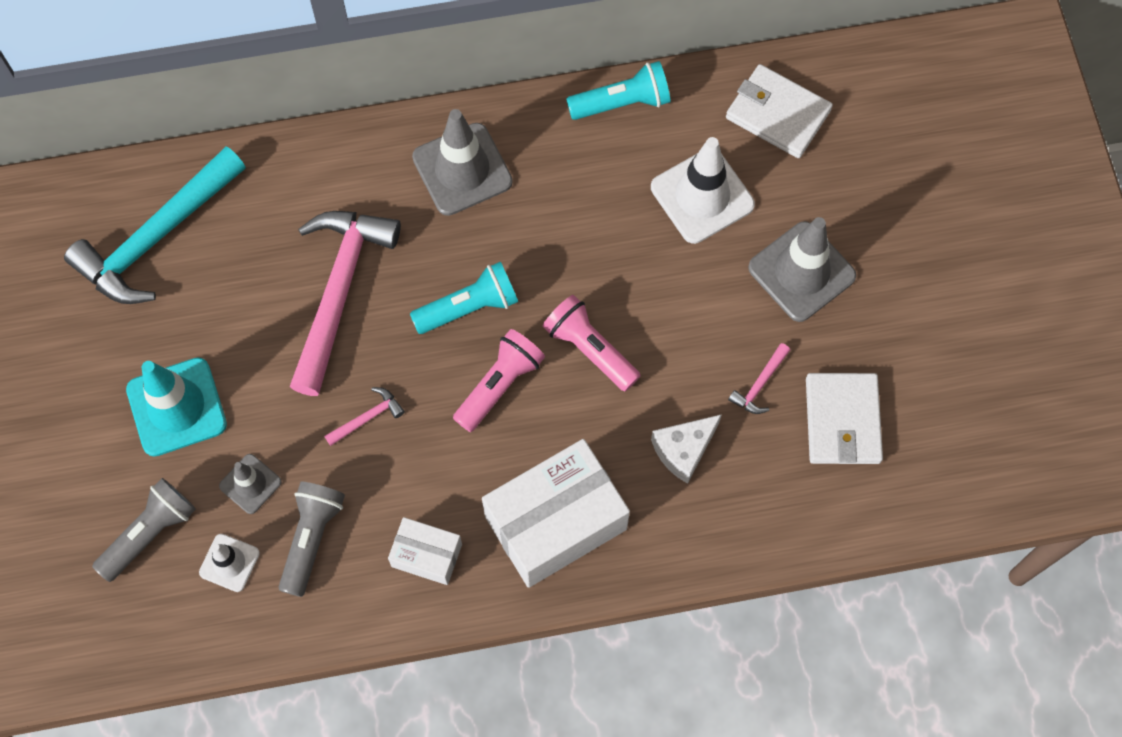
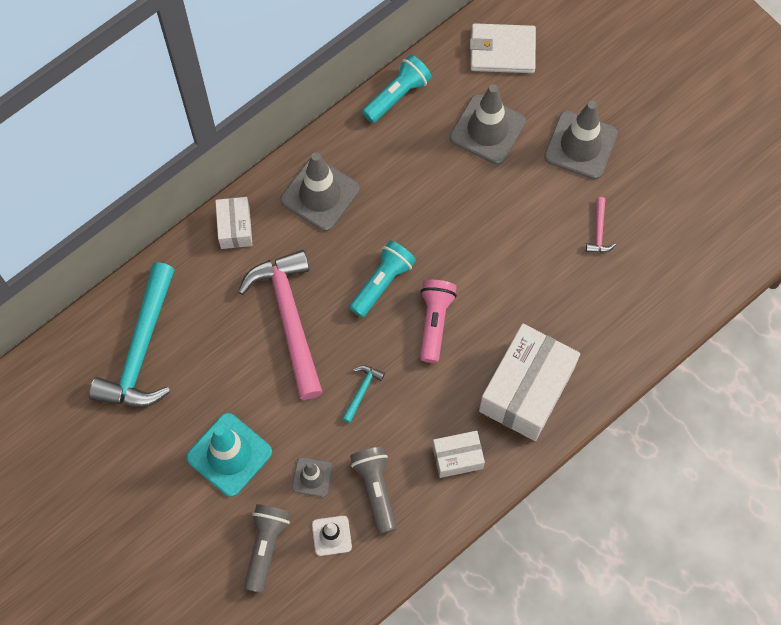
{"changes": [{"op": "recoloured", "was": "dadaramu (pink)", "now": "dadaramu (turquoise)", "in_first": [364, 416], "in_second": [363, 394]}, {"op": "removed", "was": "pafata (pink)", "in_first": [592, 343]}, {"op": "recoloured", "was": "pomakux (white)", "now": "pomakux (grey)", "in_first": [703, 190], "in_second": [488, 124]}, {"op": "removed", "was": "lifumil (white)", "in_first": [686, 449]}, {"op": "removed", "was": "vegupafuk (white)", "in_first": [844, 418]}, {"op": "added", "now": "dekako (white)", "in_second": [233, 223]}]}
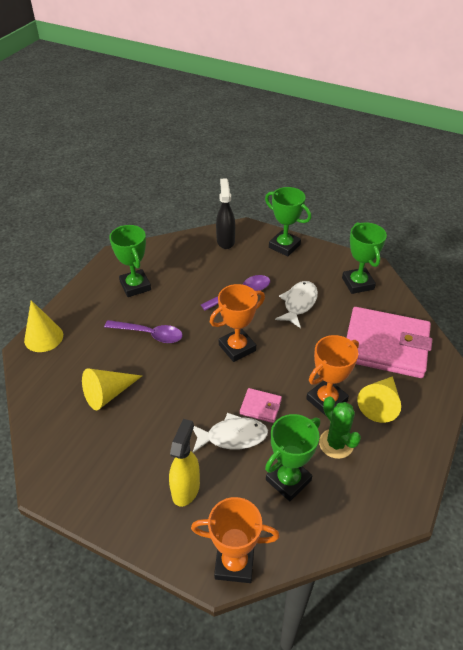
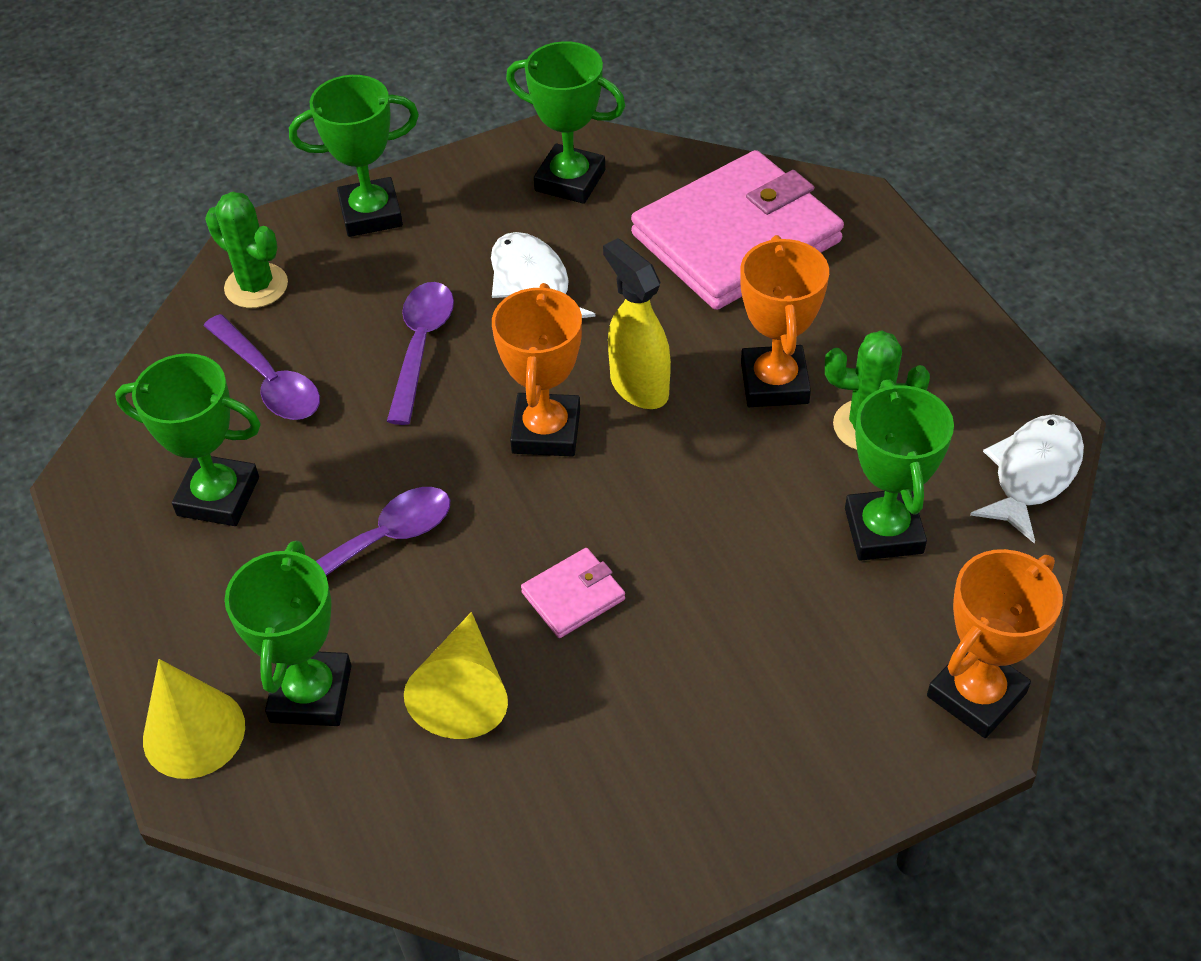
{"changes": [{"op": "moved", "was": "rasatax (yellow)", "in_first": [184, 463], "in_second": [637, 323]}, {"op": "moved", "was": "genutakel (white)", "in_first": [230, 432], "in_second": [1027, 478]}, {"op": "replaced", "was": "rasatax (black)", "now": "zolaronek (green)", "in_first": [225, 213], "in_second": [246, 250]}, {"op": "moved", "was": "vegupafuk (pink)", "in_first": [261, 405], "in_second": [573, 593]}, {"op": "removed", "was": "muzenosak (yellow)", "in_first": [379, 399]}, {"op": "added", "now": "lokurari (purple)", "in_second": [261, 367]}, {"op": "added", "now": "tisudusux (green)", "in_second": [287, 633]}]}
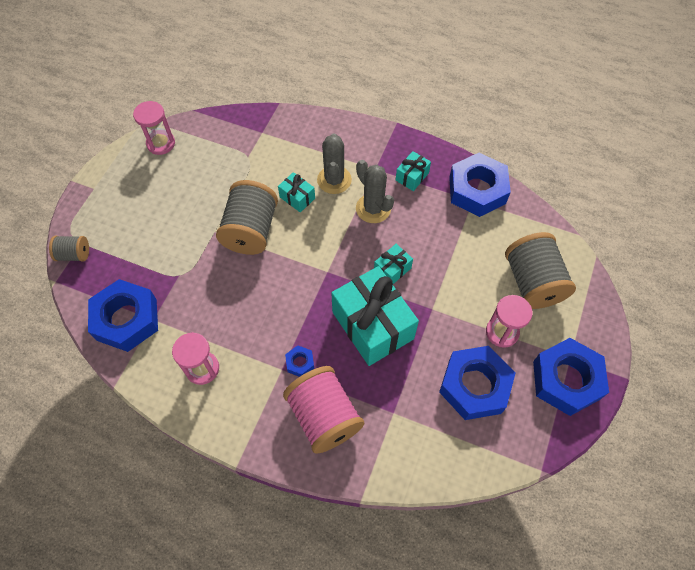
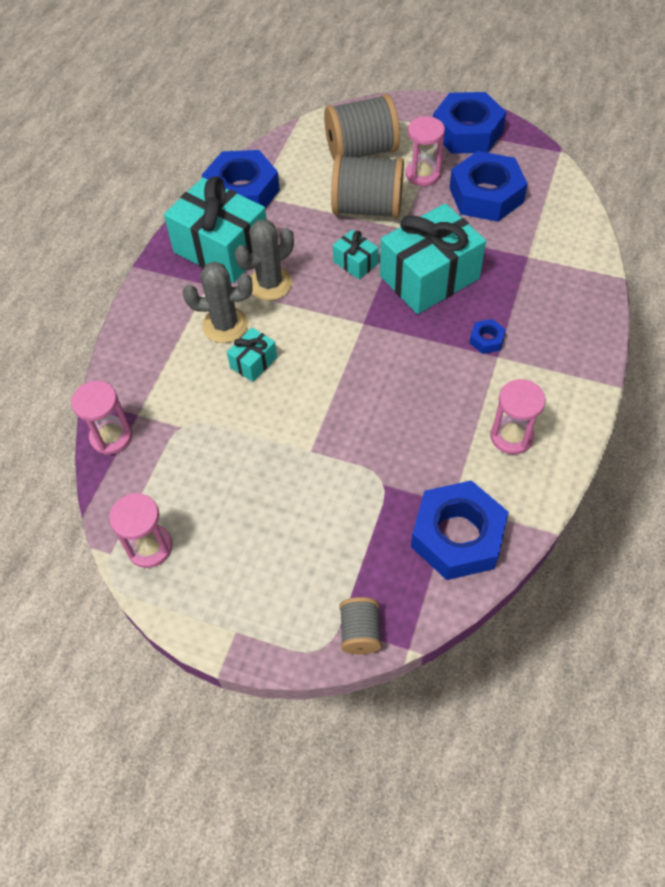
{"changes": [{"op": "moved", "was": "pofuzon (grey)", "in_first": [247, 217], "in_second": [367, 186]}, {"op": "removed", "was": "pofuzon (pink)", "in_first": [323, 410]}, {"op": "resized", "was": "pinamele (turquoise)", "in_first": [413, 171], "in_second": [215, 229], "ratio": 2.18}, {"op": "added", "now": "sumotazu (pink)", "in_second": [101, 418]}]}
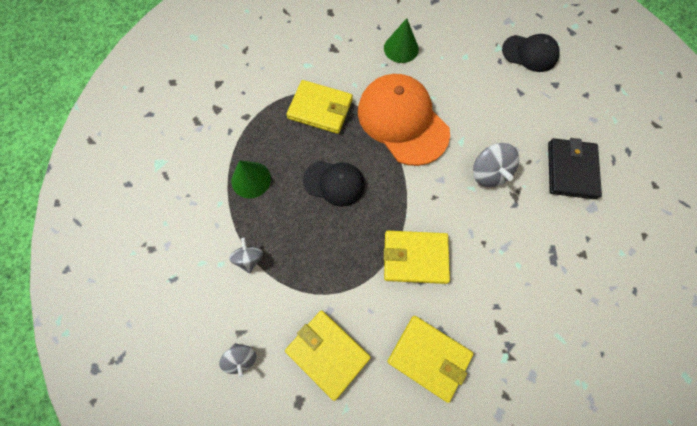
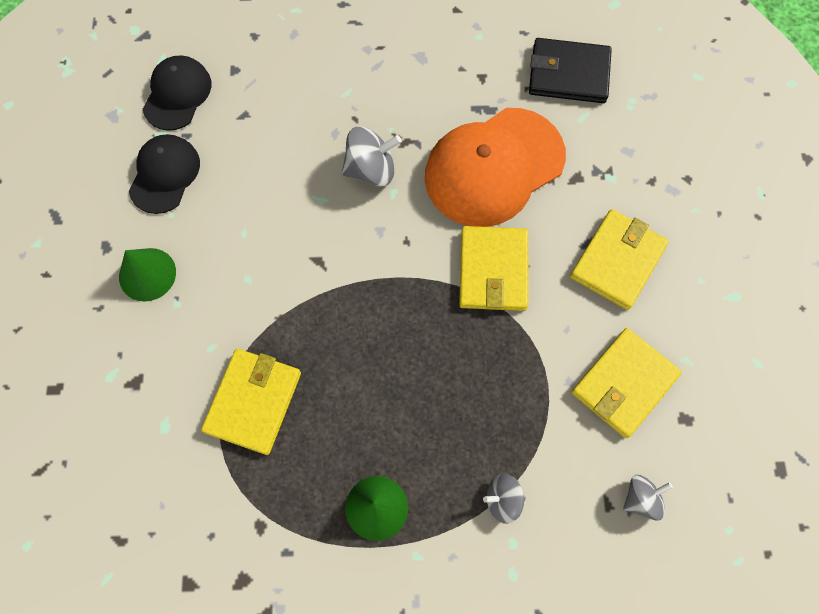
{"changes": [{"op": "moved", "was": "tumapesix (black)", "in_first": [334, 183], "in_second": [164, 174]}, {"op": "moved", "was": "tumapesix (orange)", "in_first": [404, 120], "in_second": [495, 167]}, {"op": "moved", "was": "vegupafuk (black)", "in_first": [575, 168], "in_second": [570, 70]}]}
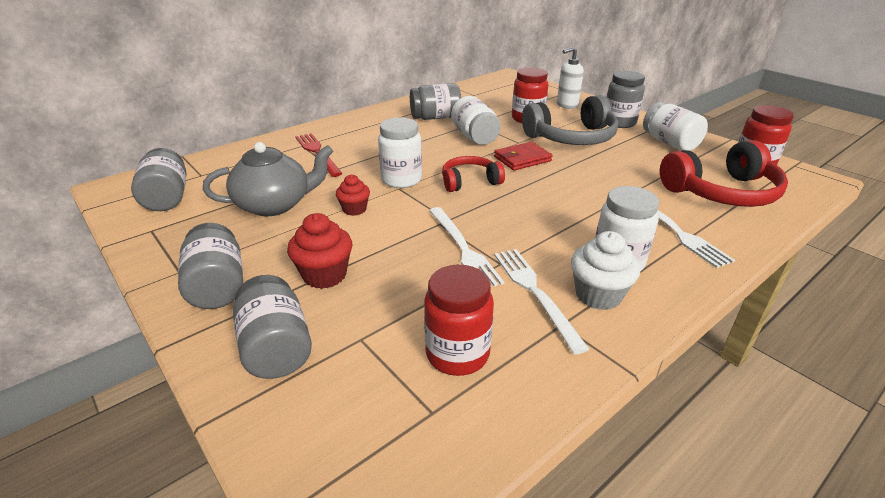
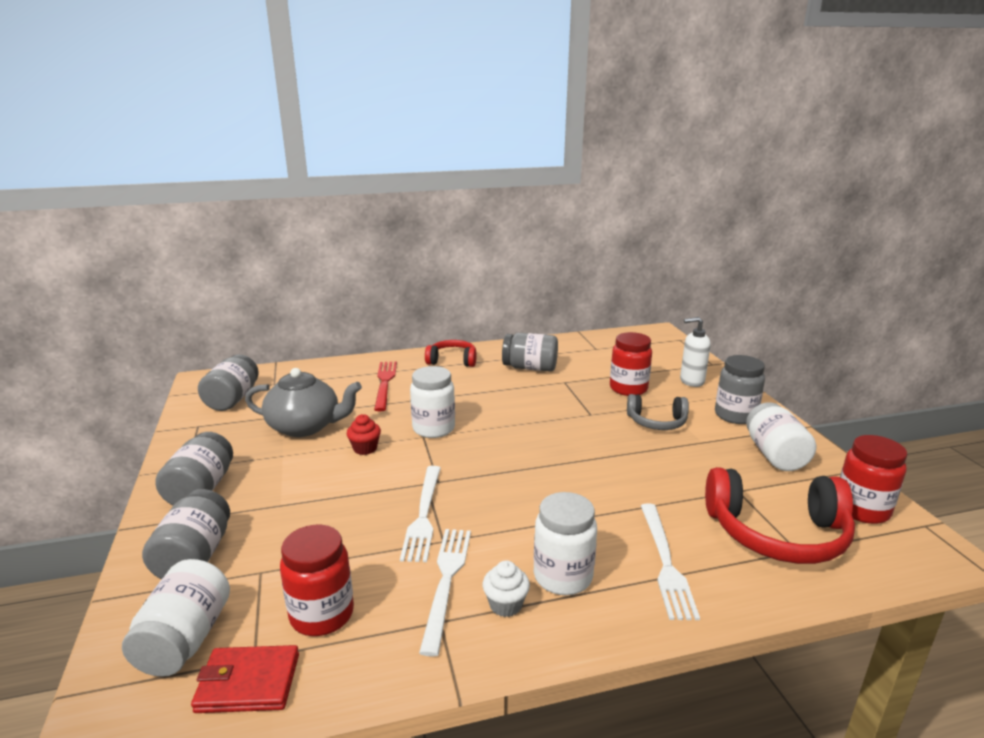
{"changes": [{"op": "removed", "was": "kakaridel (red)", "in_first": [319, 251]}, {"op": "moved", "was": "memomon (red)", "in_first": [473, 174], "in_second": [451, 353]}, {"op": "moved", "was": "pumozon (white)", "in_first": [476, 120], "in_second": [176, 618]}, {"op": "moved", "was": "vegupafuk (red)", "in_first": [523, 156], "in_second": [245, 679]}, {"op": "resized", "was": "memomon (grey)", "in_first": [570, 120], "in_second": [658, 412], "ratio": 0.58}, {"op": "resized", "was": "kakaridel (white)", "in_first": [605, 270], "in_second": [506, 588], "ratio": 0.65}]}
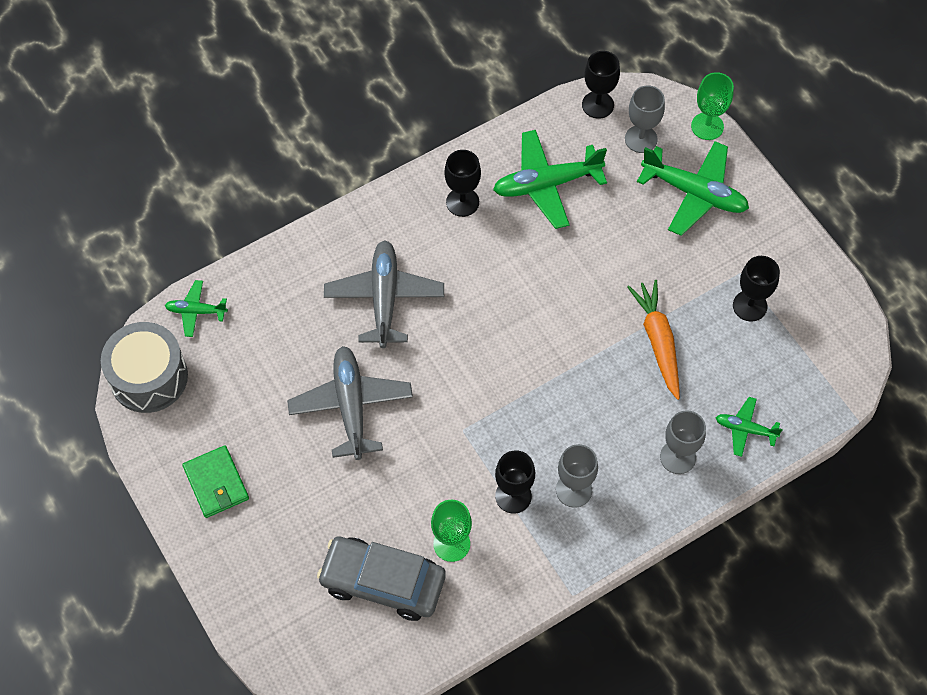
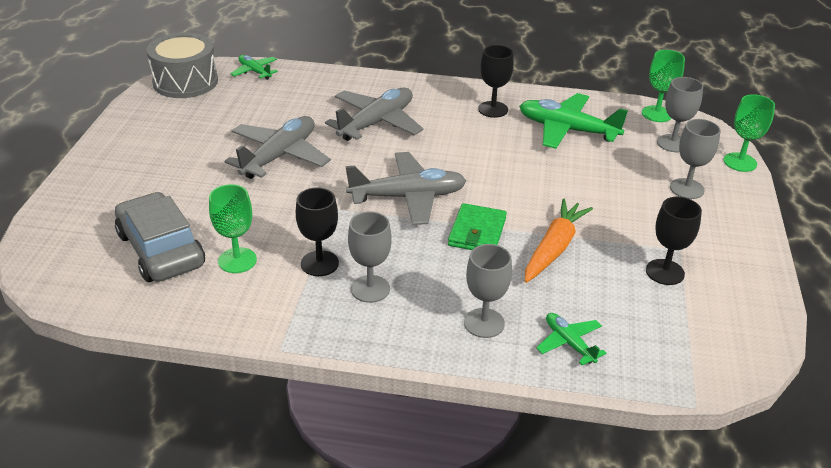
{"changes": [{"op": "moved", "was": "vegupafuk (green)", "in_first": [215, 482], "in_second": [477, 226]}, {"op": "recoloured", "was": "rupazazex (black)", "now": "rupazazex (green)", "in_first": [601, 85], "in_second": [663, 86]}, {"op": "replaced", "was": "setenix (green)", "now": "rupazazex (grey)", "in_first": [693, 188], "in_second": [695, 159]}, {"op": "added", "now": "setenix (grey)", "in_second": [405, 188]}]}
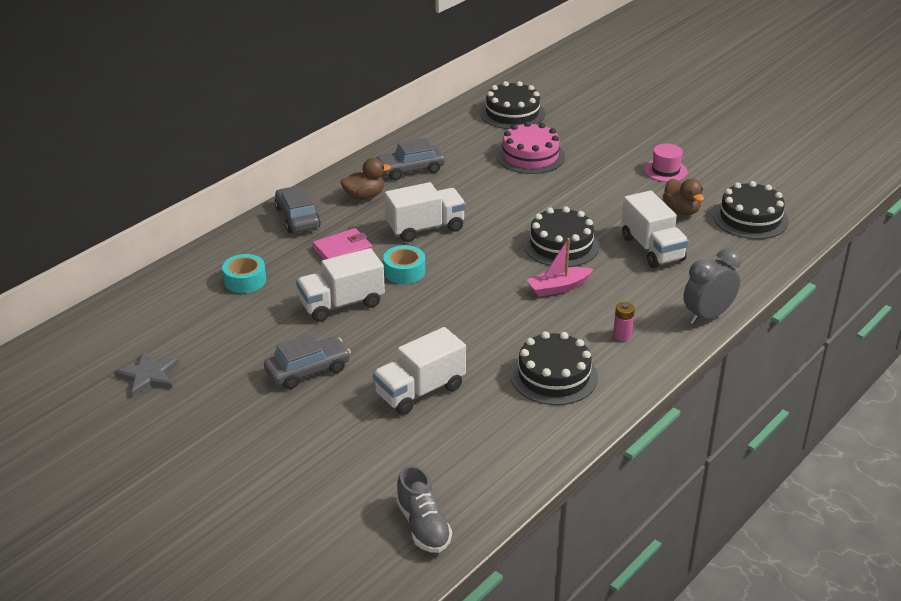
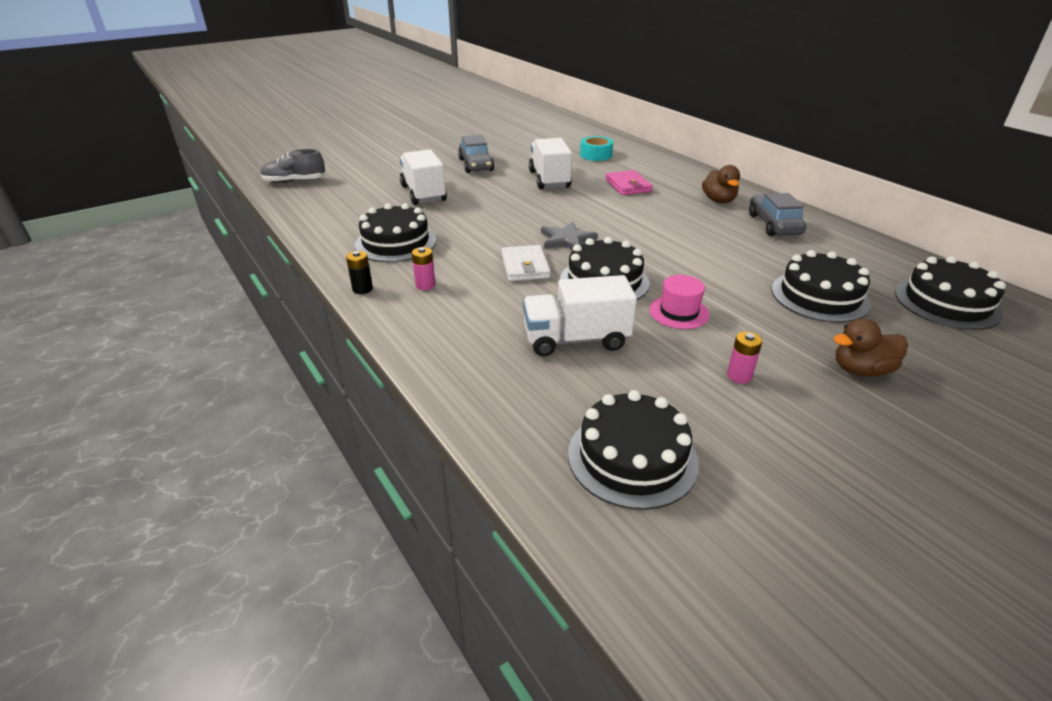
{"changes": [{"op": "moved", "was": "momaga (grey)", "in_first": [146, 374], "in_second": [569, 236]}, {"op": "removed", "was": "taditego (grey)", "in_first": [298, 209]}, {"op": "removed", "was": "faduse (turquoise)", "in_first": [404, 264]}, {"op": "removed", "was": "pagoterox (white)", "in_first": [425, 212]}, {"op": "recoloured", "was": "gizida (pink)", "now": "gizida (black)", "in_first": [530, 147], "in_second": [821, 286]}, {"op": "replaced", "was": "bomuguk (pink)", "now": "vegupafuk (white)", "in_first": [559, 267], "in_second": [526, 263]}, {"op": "moved", "was": "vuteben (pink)", "in_first": [666, 163], "in_second": [679, 302]}, {"op": "moved", "was": "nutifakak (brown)", "in_first": [683, 197], "in_second": [870, 347]}, {"op": "removed", "was": "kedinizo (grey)", "in_first": [712, 286]}, {"op": "added", "now": "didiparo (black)", "in_second": [359, 272]}, {"op": "added", "now": "didiparo (pink)", "in_second": [744, 358]}]}
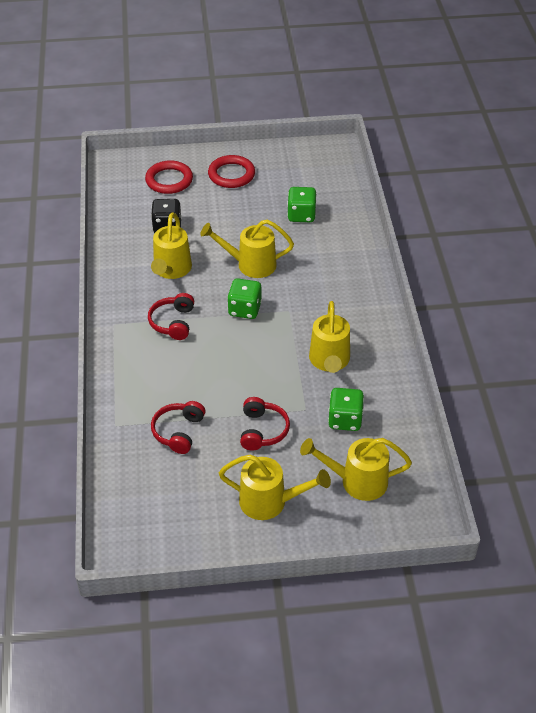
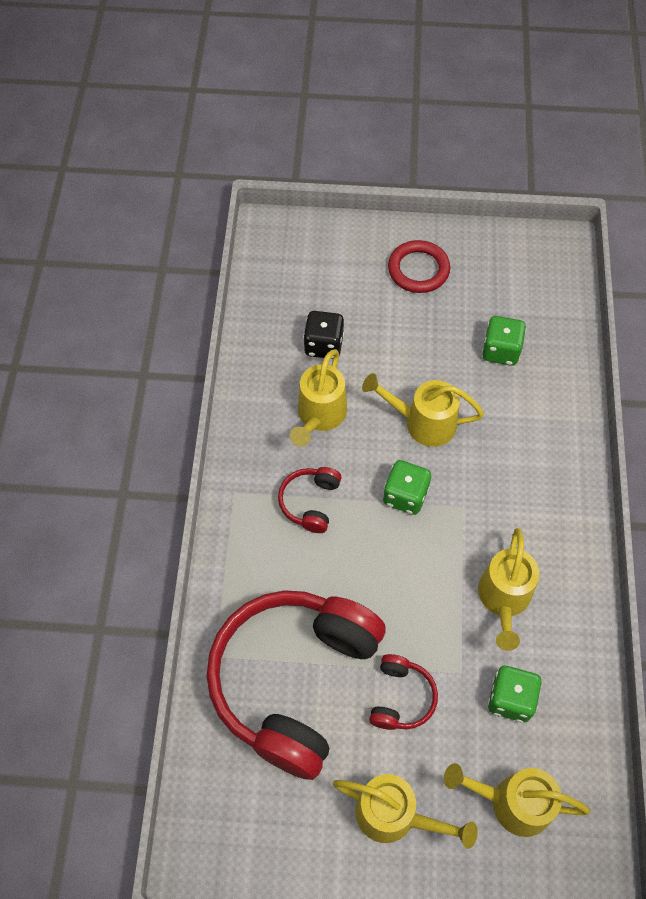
{"changes": [{"op": "removed", "was": "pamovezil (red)", "in_first": [169, 177]}, {"op": "resized", "was": "memomon (red)", "in_first": [178, 427], "in_second": [296, 685], "ratio": 2.41}]}
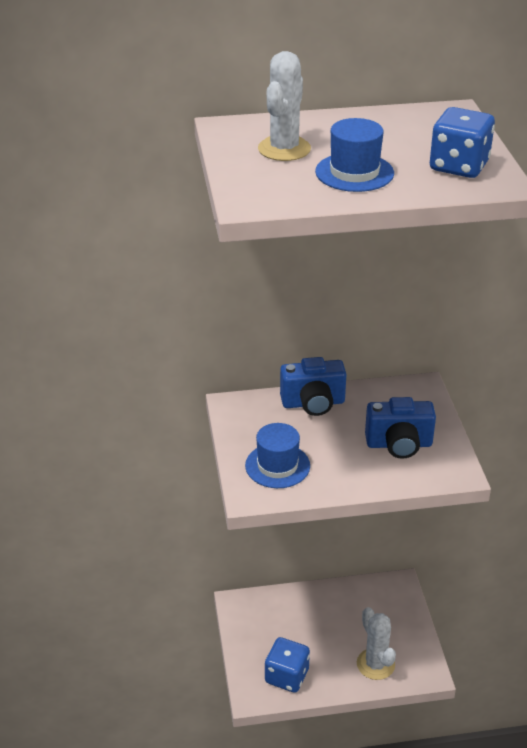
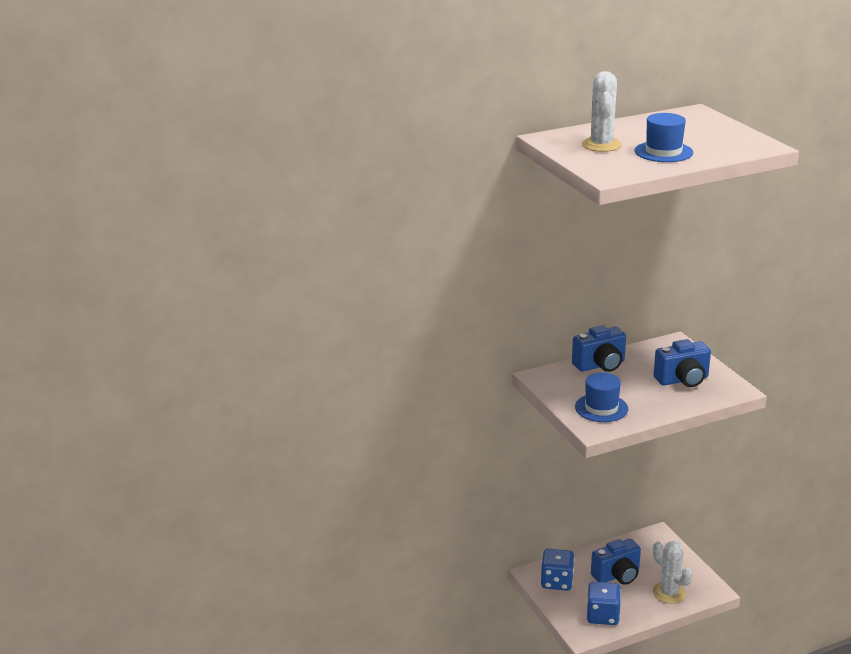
{"changes": [{"op": "moved", "was": "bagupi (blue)", "in_first": [462, 142], "in_second": [558, 570]}, {"op": "added", "now": "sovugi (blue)", "in_second": [616, 562]}]}
